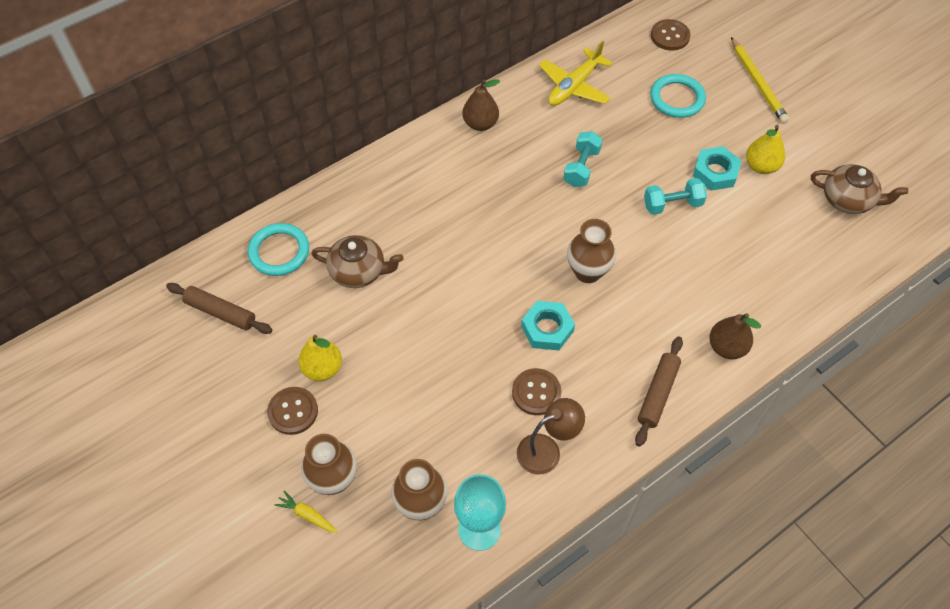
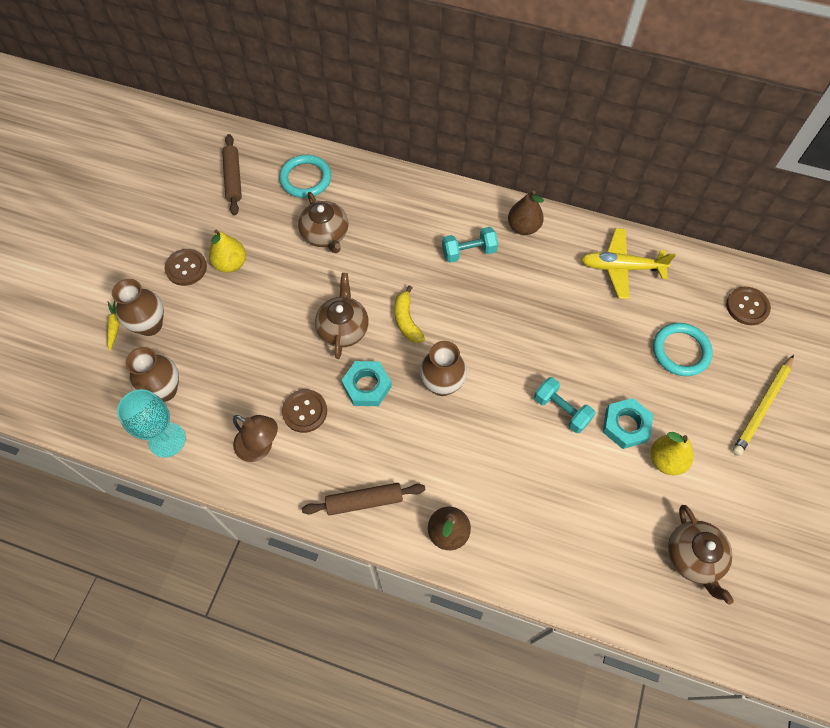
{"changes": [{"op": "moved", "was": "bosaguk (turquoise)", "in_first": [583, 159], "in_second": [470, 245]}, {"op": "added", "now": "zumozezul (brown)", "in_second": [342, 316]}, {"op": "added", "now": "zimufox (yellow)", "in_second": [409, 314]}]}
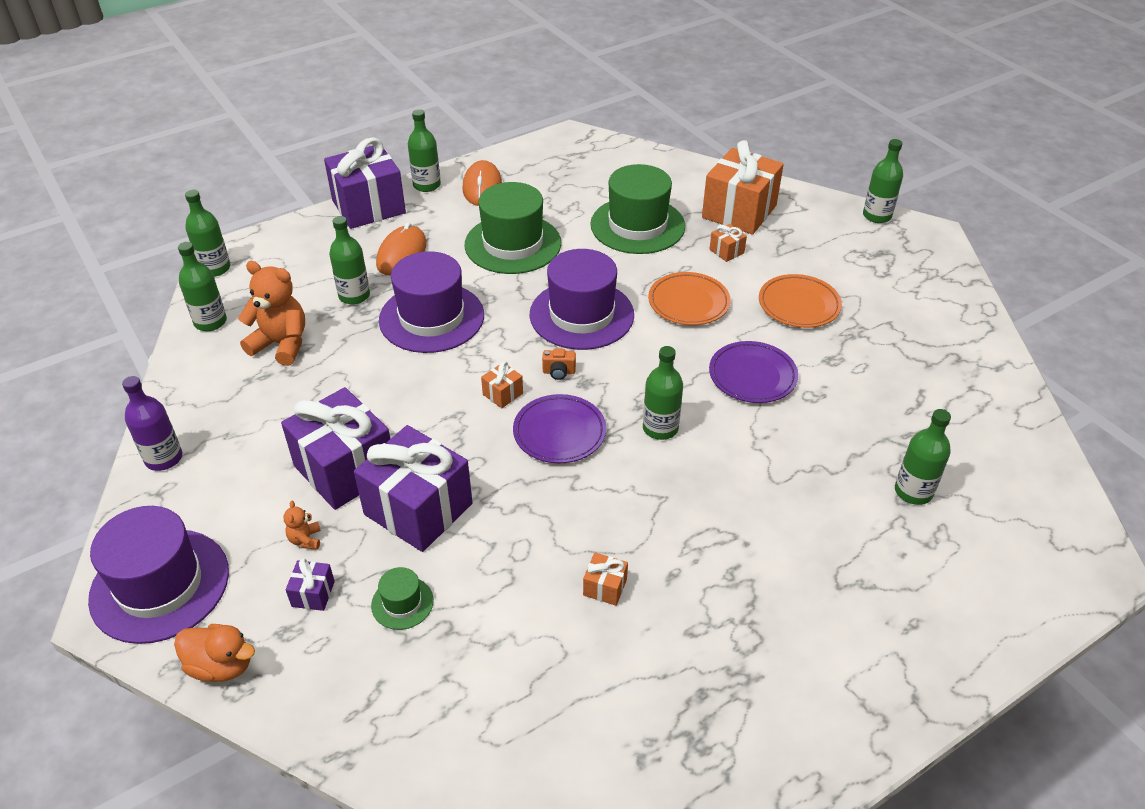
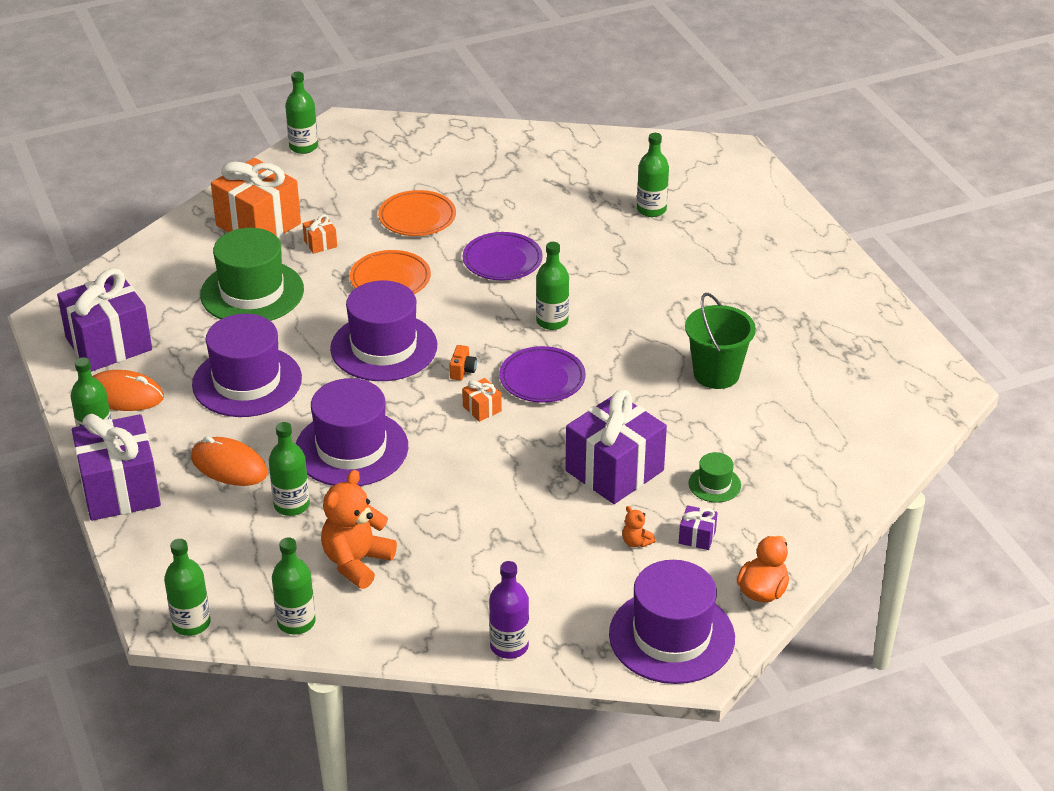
{"changes": [{"op": "moved", "was": "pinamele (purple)", "in_first": [335, 448], "in_second": [104, 320]}, {"op": "turned", "was": "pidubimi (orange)", "in_first": [302, 525], "in_second": [638, 526], "clockwise": 45}, {"op": "recoloured", "was": "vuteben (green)", "now": "vuteben (purple)", "in_first": [512, 228], "in_second": [247, 365]}, {"op": "replaced", "was": "pinamele (orange)", "now": "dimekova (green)", "in_first": [605, 579], "in_second": [720, 341]}]}
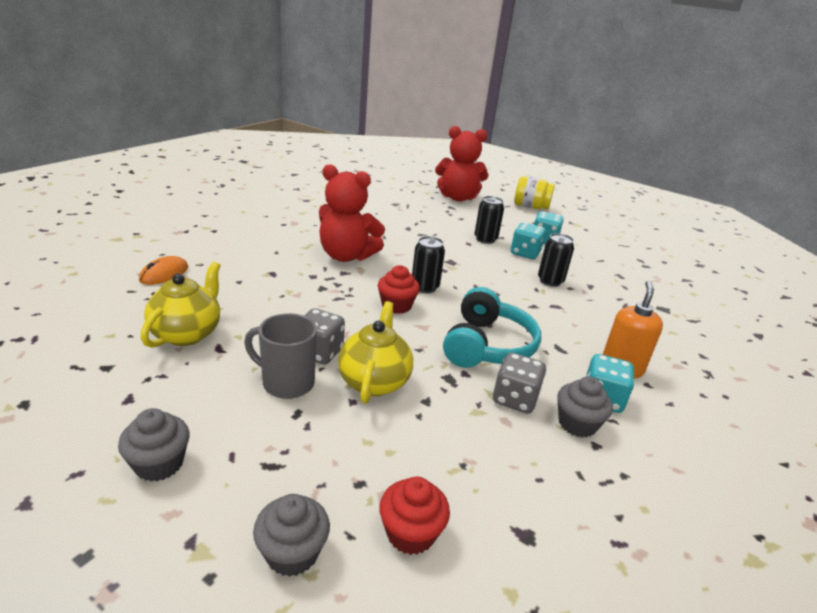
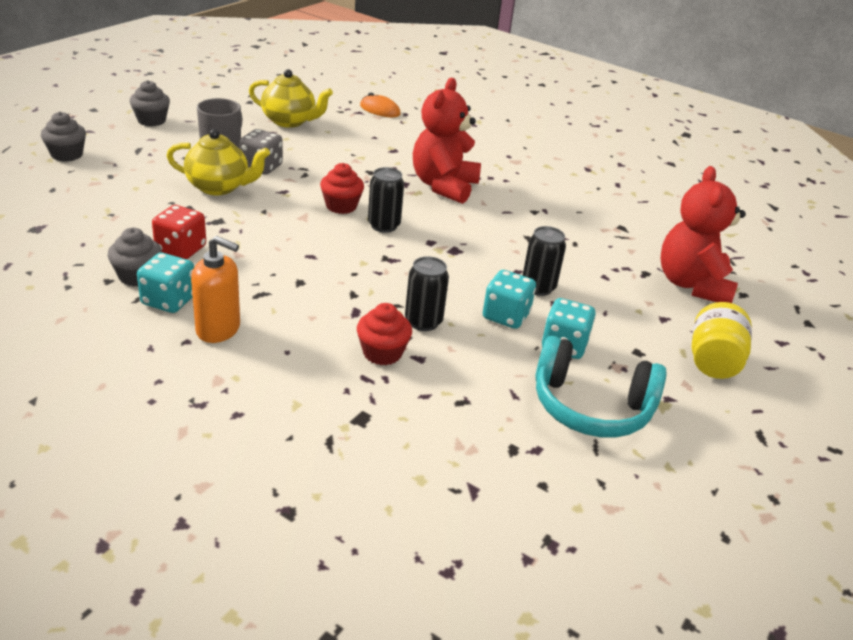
{"changes": [{"op": "moved", "was": "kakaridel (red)", "in_first": [414, 516], "in_second": [384, 334]}, {"op": "moved", "was": "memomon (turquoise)", "in_first": [492, 327], "in_second": [601, 387]}, {"op": "recoloured", "was": "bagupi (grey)", "now": "bagupi (red)", "in_first": [519, 383], "in_second": [179, 232]}]}
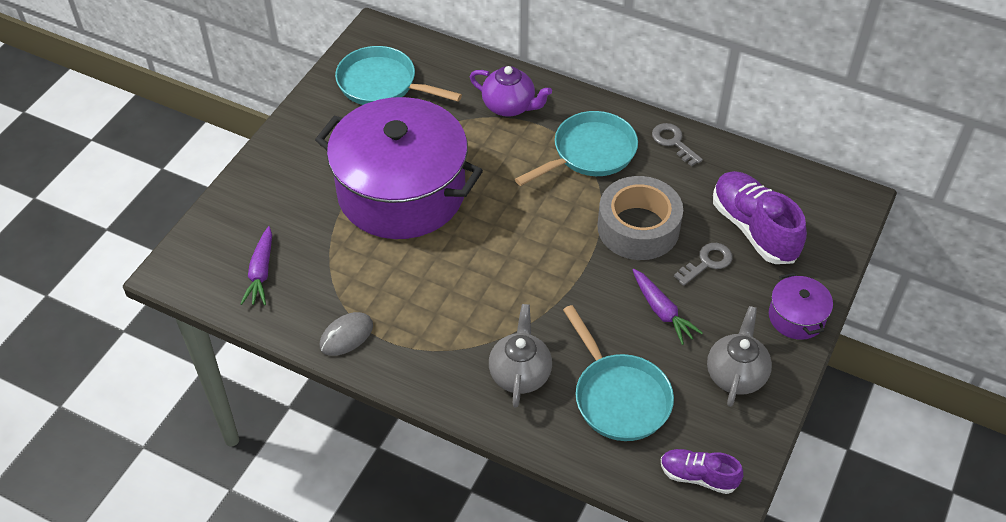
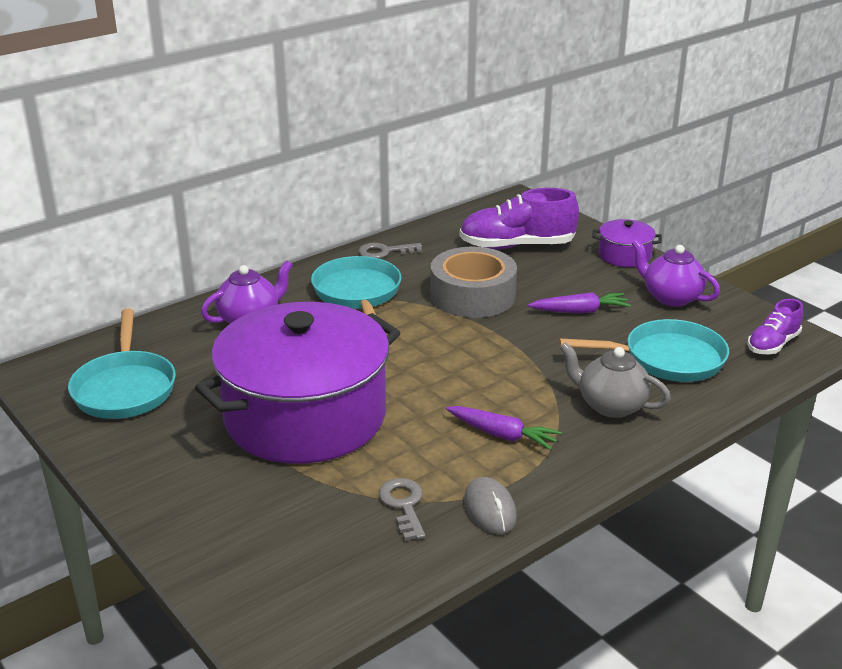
{"changes": [{"op": "moved", "was": "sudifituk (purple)", "in_first": [256, 265], "in_second": [504, 428]}, {"op": "turned", "was": "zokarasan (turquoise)", "in_first": [398, 75], "in_second": [122, 364], "clockwise": -60}, {"op": "moved", "was": "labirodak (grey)", "in_first": [703, 264], "in_second": [402, 509]}, {"op": "recoloured", "was": "zumozezul (grey)", "now": "zumozezul (purple)", "in_first": [739, 356], "in_second": [676, 273]}]}
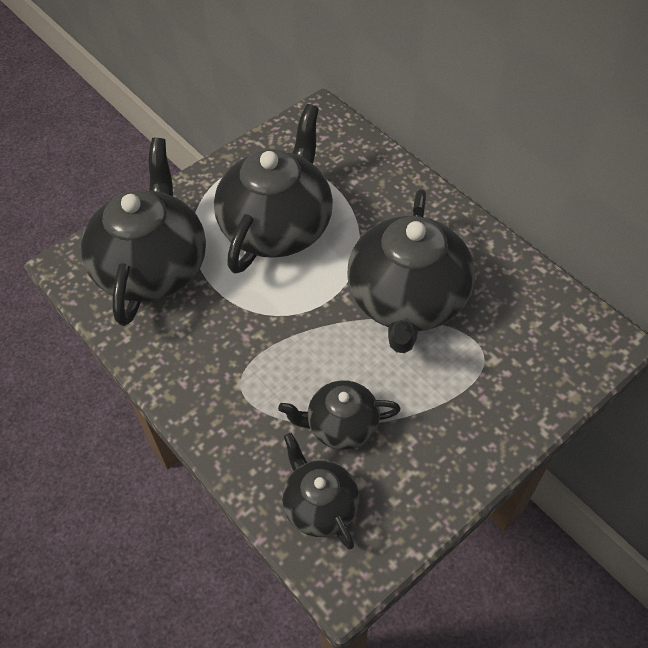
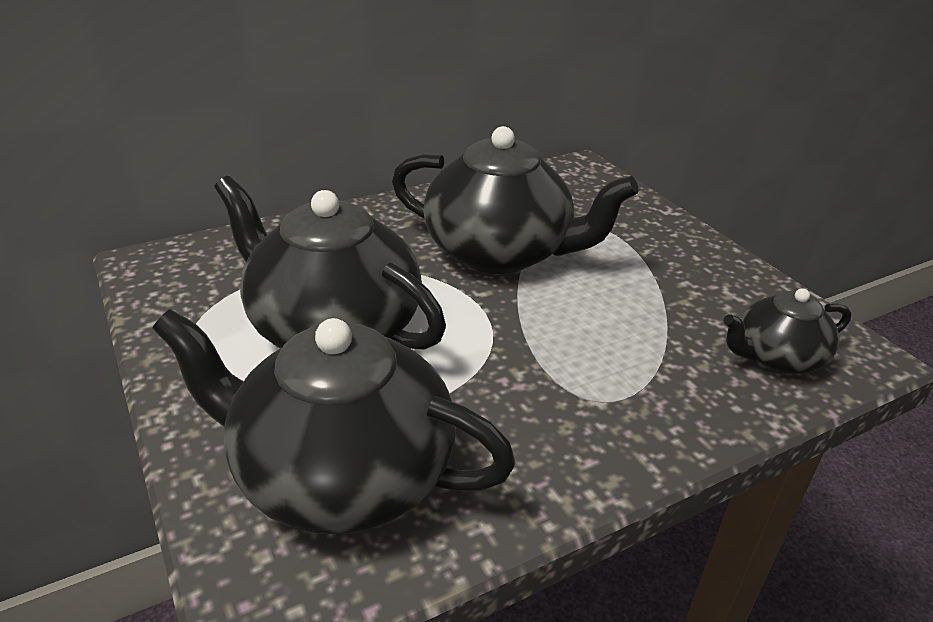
{"changes": [{"op": "removed", "was": "zumozezul (black)", "in_first": [339, 415]}]}
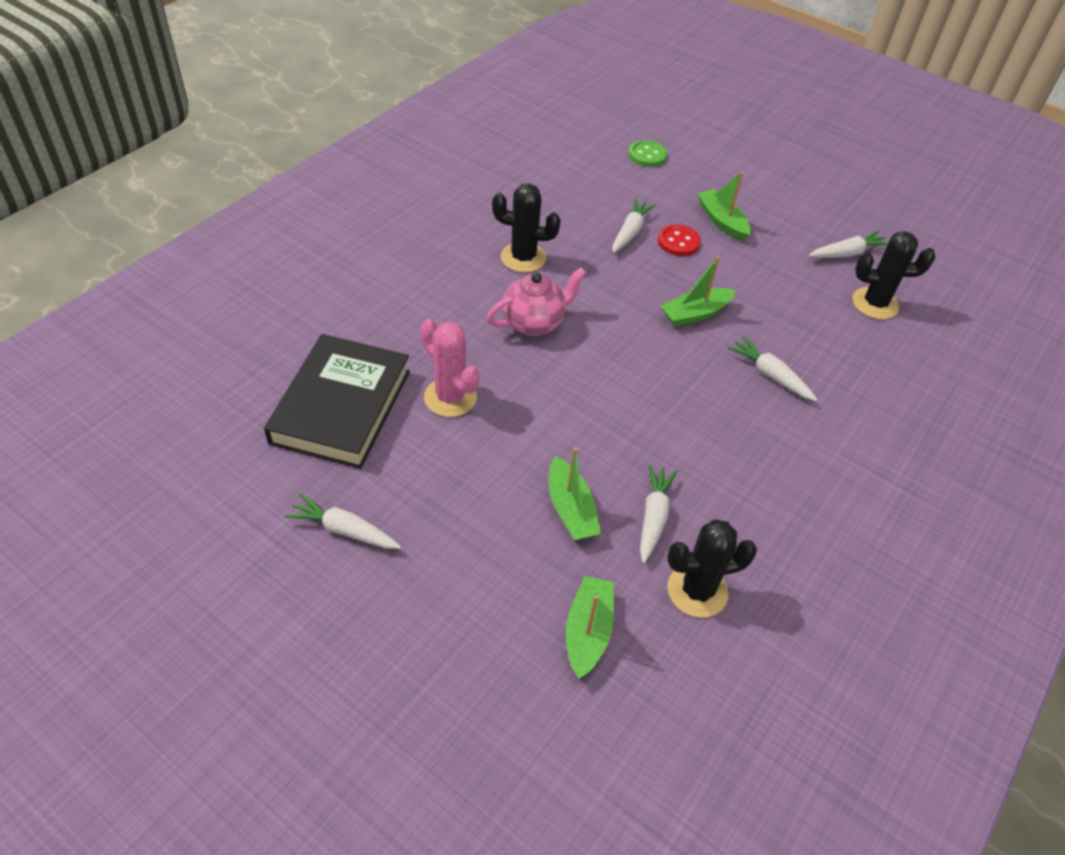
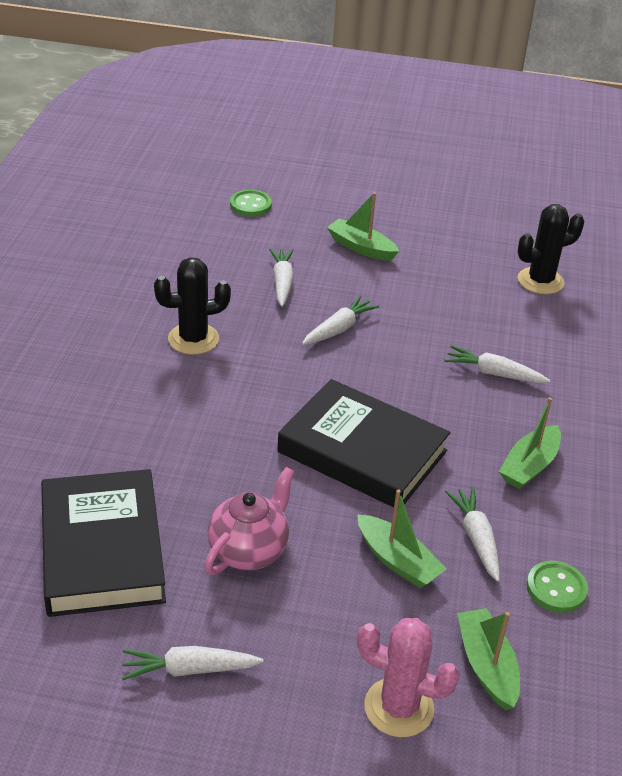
{"changes": [{"op": "moved", "was": "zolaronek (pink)", "in_first": [449, 368], "in_second": [408, 677]}, {"op": "moved", "was": "zumozezul (pink)", "in_first": [536, 301], "in_second": [249, 521]}, {"op": "removed", "was": "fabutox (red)", "in_first": [679, 240]}, {"op": "moved", "was": "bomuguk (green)", "in_first": [698, 291], "in_second": [530, 443]}, {"op": "replaced", "was": "zolaronek (black)", "now": "fabutox (green)", "in_first": [712, 568], "in_second": [557, 587]}, {"op": "moved", "was": "sudifituk (white)", "in_first": [848, 244], "in_second": [340, 320]}, {"op": "added", "now": "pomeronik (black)", "in_second": [364, 443]}]}
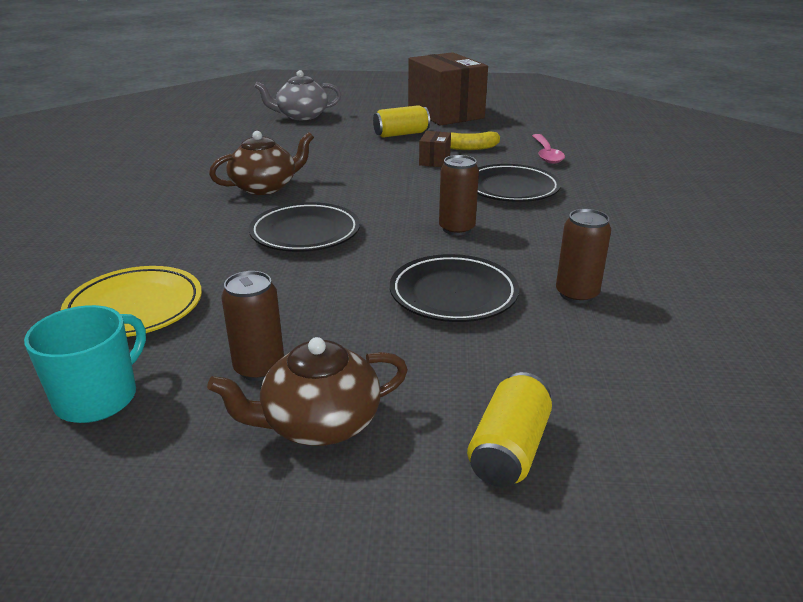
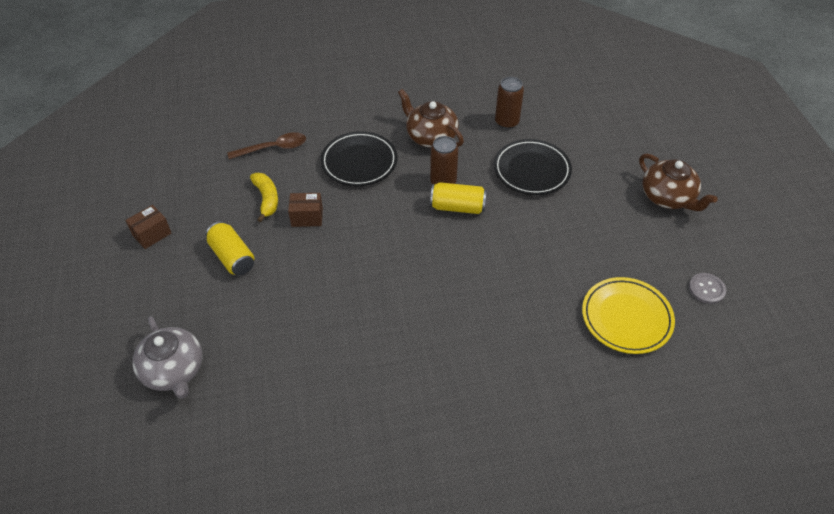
{"changes": [{"op": "replaced", "was": "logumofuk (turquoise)", "now": "fabutox (grey)", "in_first": [85, 364], "in_second": [707, 288]}, {"op": "moved", "was": "zumozezul (brown)", "in_first": [261, 163], "in_second": [431, 118]}, {"op": "removed", "was": "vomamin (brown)", "in_first": [252, 326]}, {"op": "removed", "was": "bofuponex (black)", "in_first": [304, 227]}, {"op": "resized", "was": "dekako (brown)", "in_first": [448, 89], "in_second": [148, 227], "ratio": 0.41}, {"op": "moved", "was": "vomamin (yellow)", "in_first": [509, 429], "in_second": [458, 198]}, {"op": "recoloured", "was": "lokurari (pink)", "now": "lokurari (brown)", "in_first": [548, 149], "in_second": [266, 145]}]}
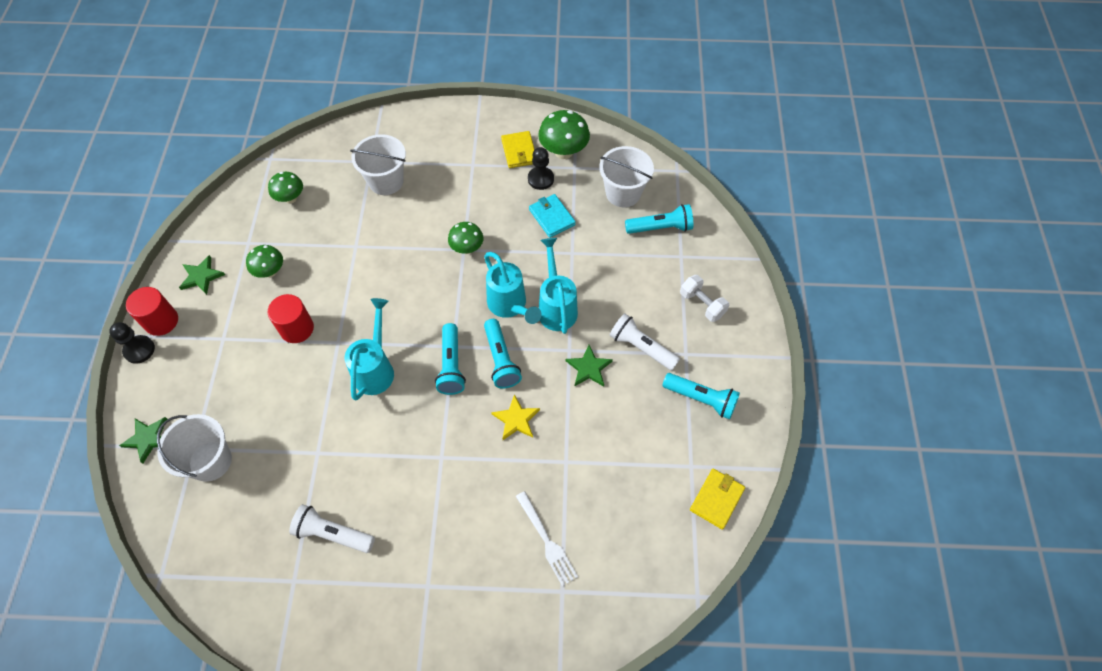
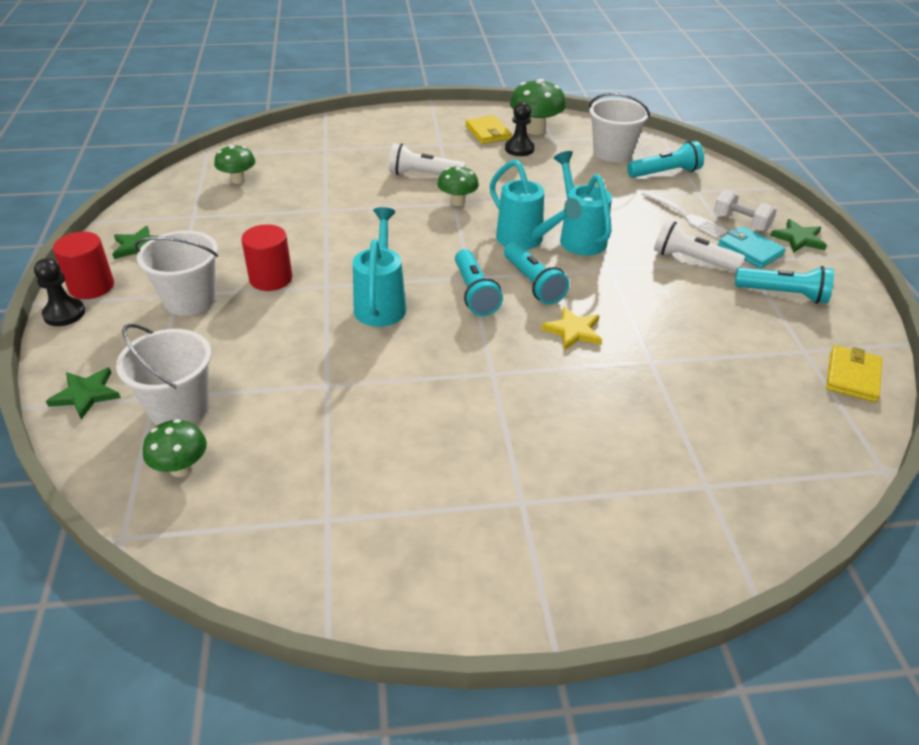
{"changes": [{"op": "moved", "was": "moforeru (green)", "in_first": [264, 261], "in_second": [175, 448]}, {"op": "moved", "was": "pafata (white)", "in_first": [332, 528], "in_second": [427, 159]}, {"op": "moved", "was": "dimekova (white)", "in_first": [378, 164], "in_second": [176, 273]}, {"op": "moved", "was": "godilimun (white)", "in_first": [547, 538], "in_second": [685, 214]}, {"op": "moved", "was": "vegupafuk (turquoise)", "in_first": [552, 216], "in_second": [752, 247]}, {"op": "moved", "was": "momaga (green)", "in_first": [589, 365], "in_second": [798, 236]}]}
